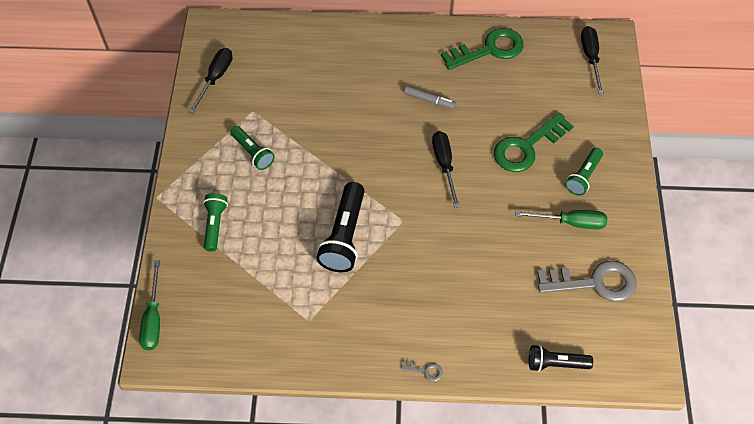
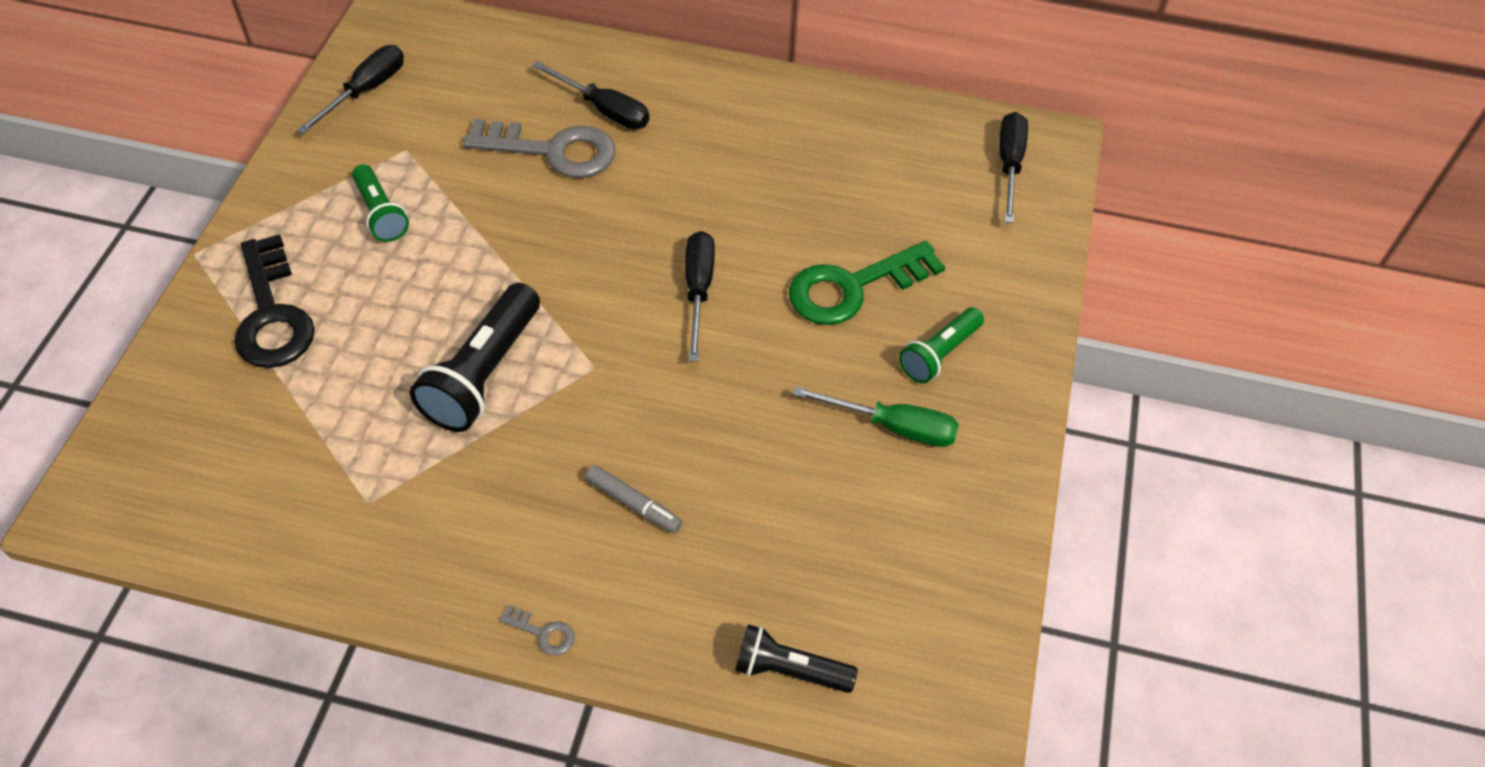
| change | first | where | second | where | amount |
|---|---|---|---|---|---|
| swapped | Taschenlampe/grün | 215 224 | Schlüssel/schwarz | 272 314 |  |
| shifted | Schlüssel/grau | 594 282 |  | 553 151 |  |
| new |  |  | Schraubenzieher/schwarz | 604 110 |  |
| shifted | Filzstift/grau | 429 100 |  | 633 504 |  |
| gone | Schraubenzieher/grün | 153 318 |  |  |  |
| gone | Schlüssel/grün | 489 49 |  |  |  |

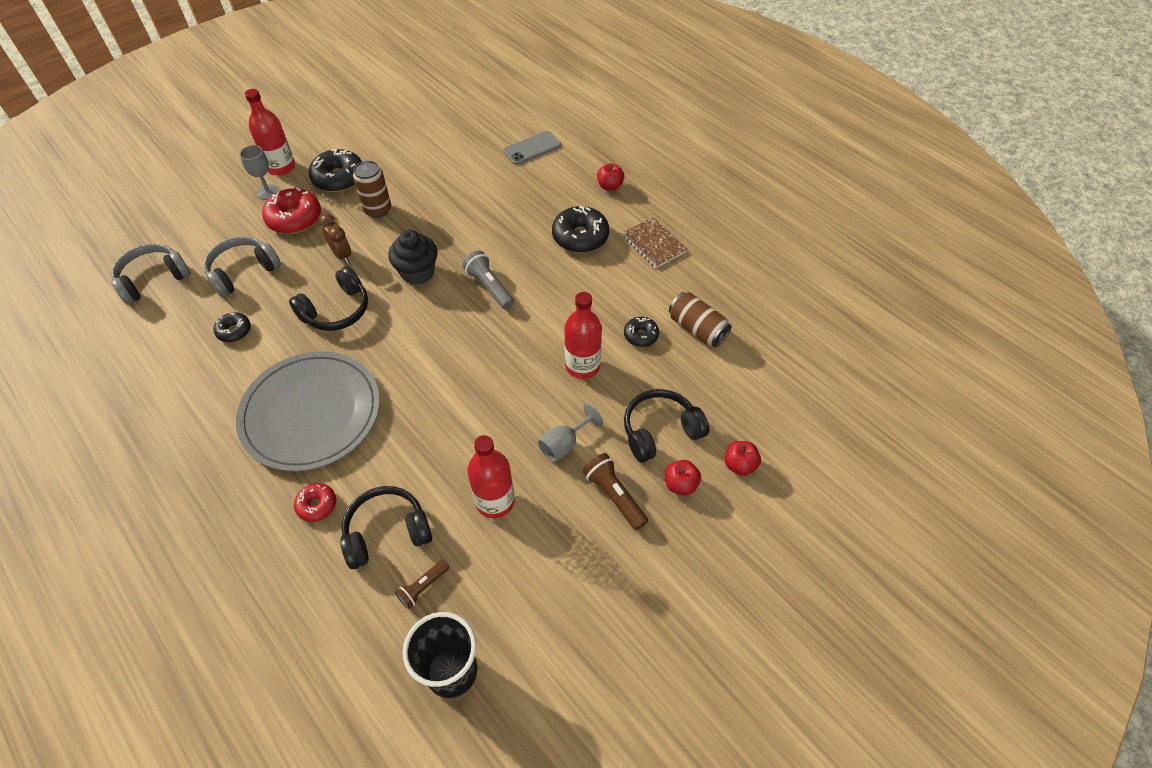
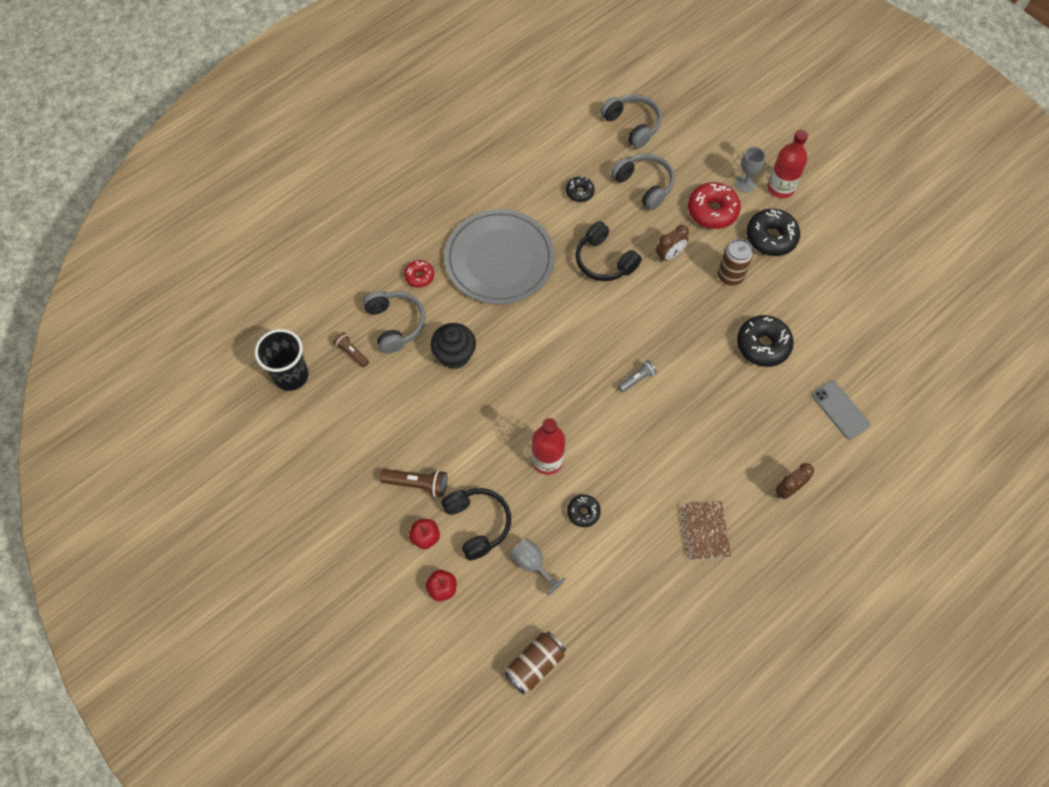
| change | first | where | second | where | amount |
|---|---|---|---|---|---|
| repainted | Kopfhörer/schwarz | 387 532 | Kopfhörer/grau | 395 324 |  |
| rotated | Taschenlampe/braun | 614 496 |  | 417 484 | 45 degrees clockwise |
| shifted | Muffin/schwarz | 417 273 |  | 454 355 |  |
| shifted | Dose/braun | 697 328 |  | 535 664 |  |
| shifted | Kelch/grau | 564 444 |  | 532 564 |  |
| scaled | Taschenlampe/grau | 489 287 |  | 637 379 | x0.65 |
| rotated | Notizbuch/braun | 654 244 |  | 704 531 | 60 degrees counterclockwise |
| shifted | Donut/schwarz | 580 237 |  | 763 345 |  |
| swapped | Apfel/rot | 610 186 | Wecker/braun | 788 489 |  |
| gone | Flasche/rot | 495 501 |  |  |  |

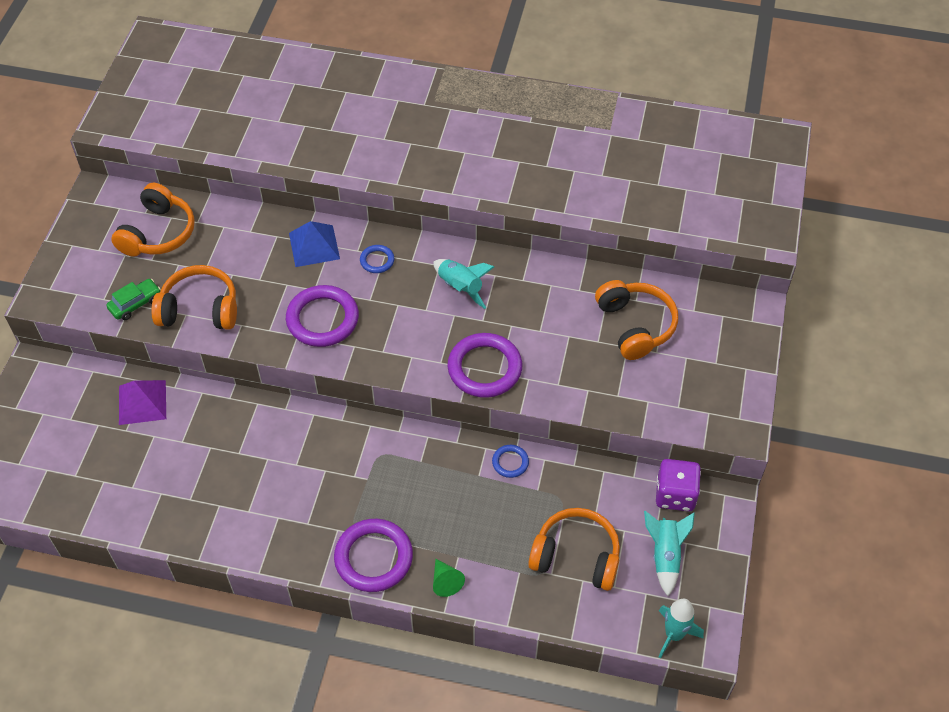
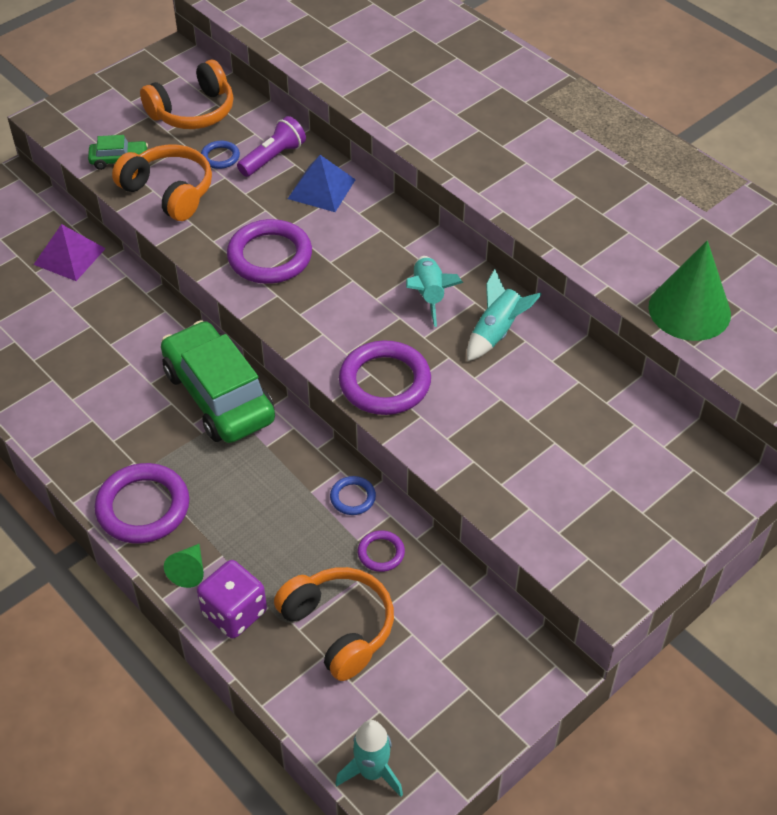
| change | first | where | second | where | amount |
|---|---|---|---|---|---|
| new |  |  | Auto/grün | 218 395 |  |
| shifted | Spielwürfel/lila | 675 495 |  | 234 612 |  |
| shifted | Ring/blau | 377 260 |  | 220 157 |  |
| new |  |  | Taschenlampe/lila | 273 158 |  |
| new |  |  | Ring/lila | 381 553 |  |
| shifted | Rakete/türkis | 665 555 |  | 496 332 |  |
| new |  |  | Kegel/grün | 689 310 |  |
| gone | Kopfhörer/orange | 635 326 |  |  |  |

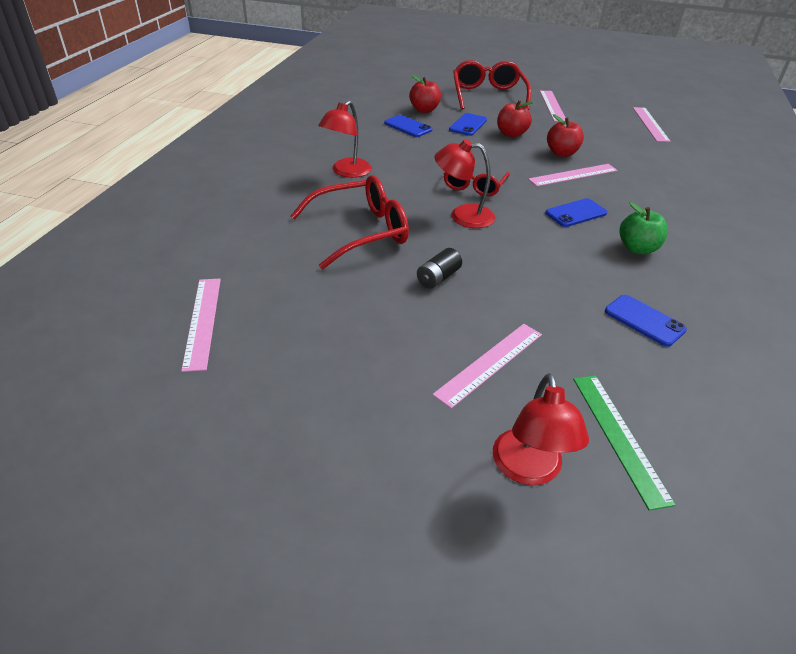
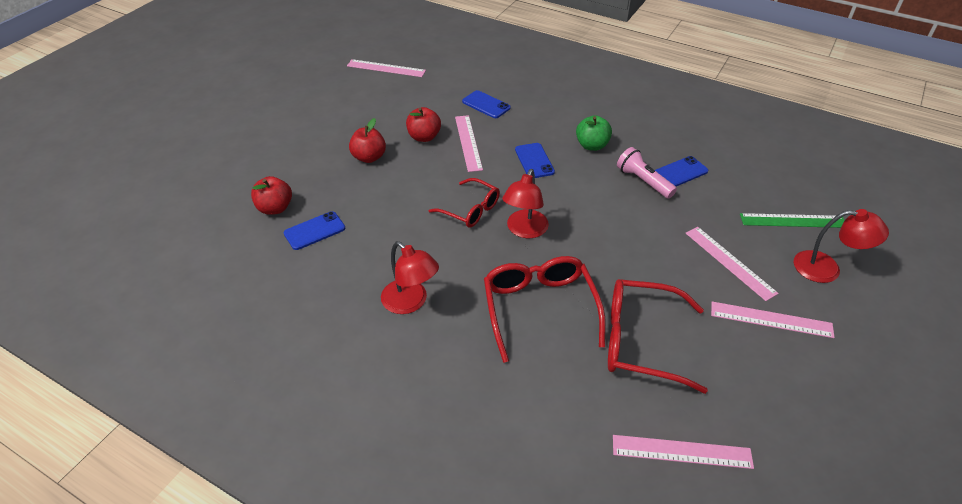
| change | first | where | second | where | amount |
|---|---|---|---|---|---|
| shifted | Handy/blau | 468 125 |  | 486 105 |  |
| shifted | Brille/rot | 488 95 |  | 640 341 |  |
| new |  |  | Taschenlampe/rosa | 643 181 |  |
| shifted | Lineal/rosa | 552 106 |  | 771 319 |  |
| gone | Batterie/schwarz | 438 278 |  |  |  |

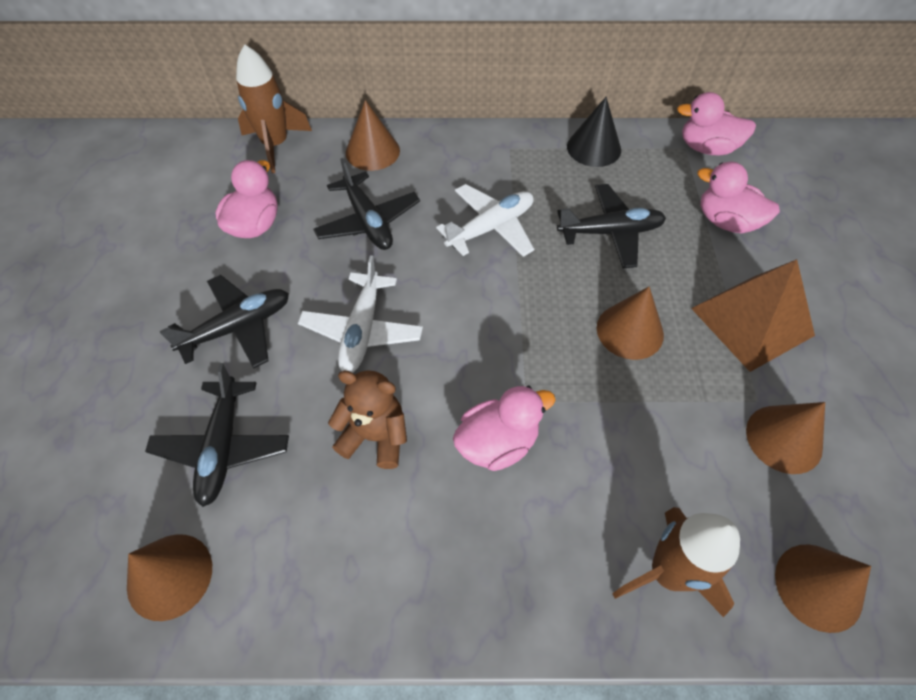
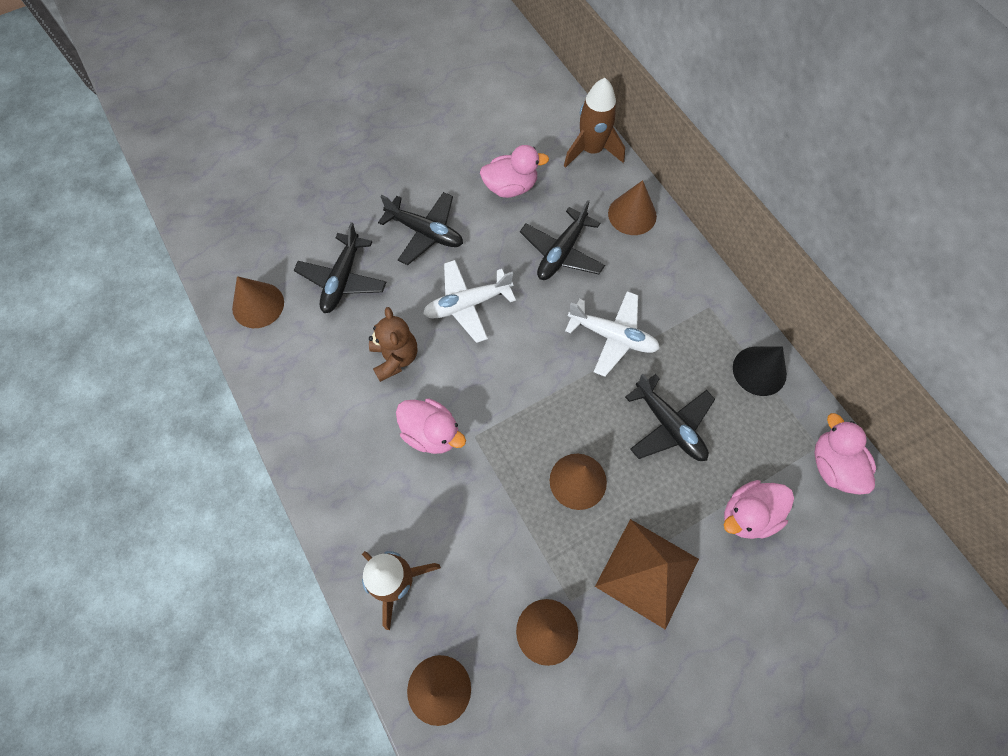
| change | first | where | second | where | amount |
|---|---|---|---|---|---|
| rotated | Flugzeug/schwarz | 223 446 |  | 342 279 | 45 degrees counterclockwise |
| rotated | Ente/rosa | 726 222 |  | 748 515 | 120 degrees counterclockwise |

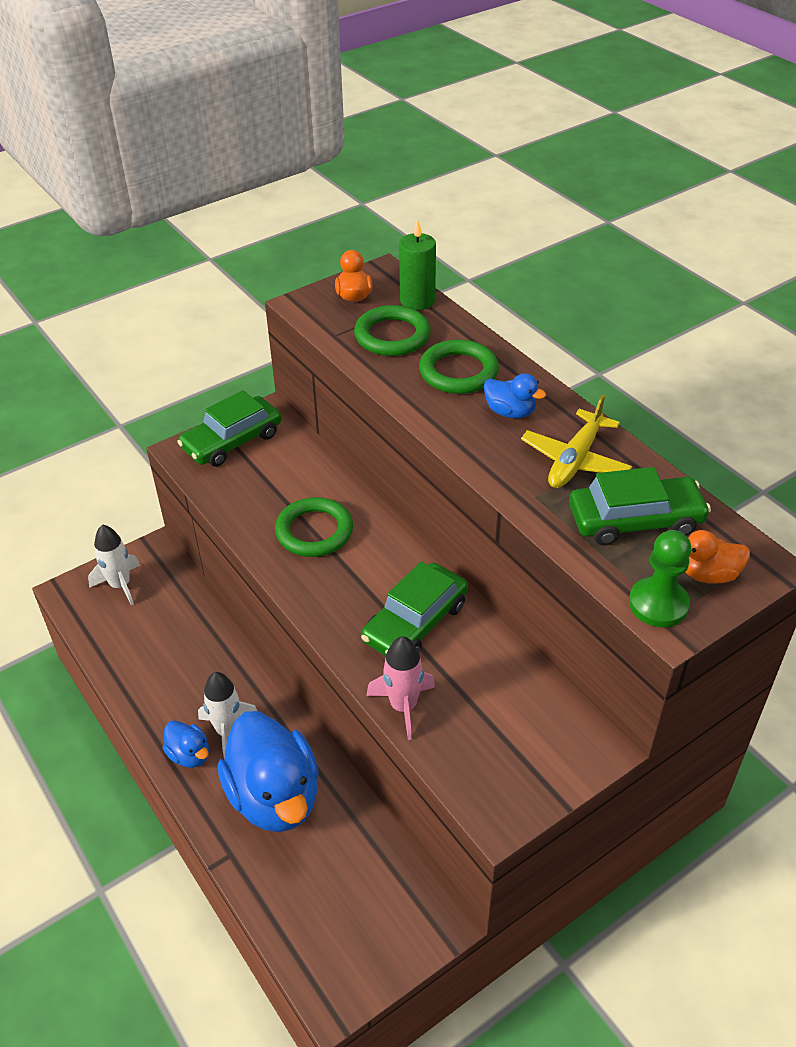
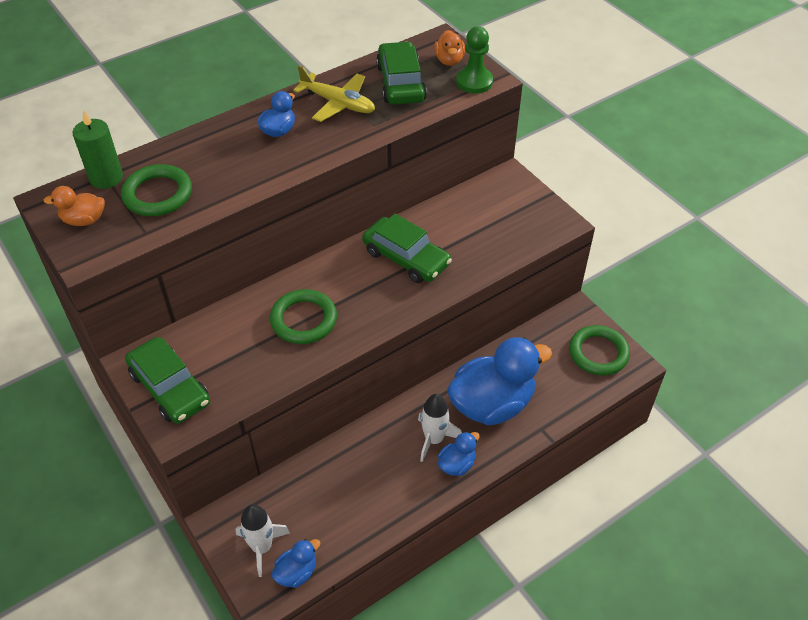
| change | first | where | second | where | amount |
|---|---|---|---|---|---|
| new |  |  | Ente/blau | 296 572 |  |
| shifted | Ring/grün | 458 372 |  | 598 353 |  |
| gone | Rakete/rosa | 403 706 |  |  |  |

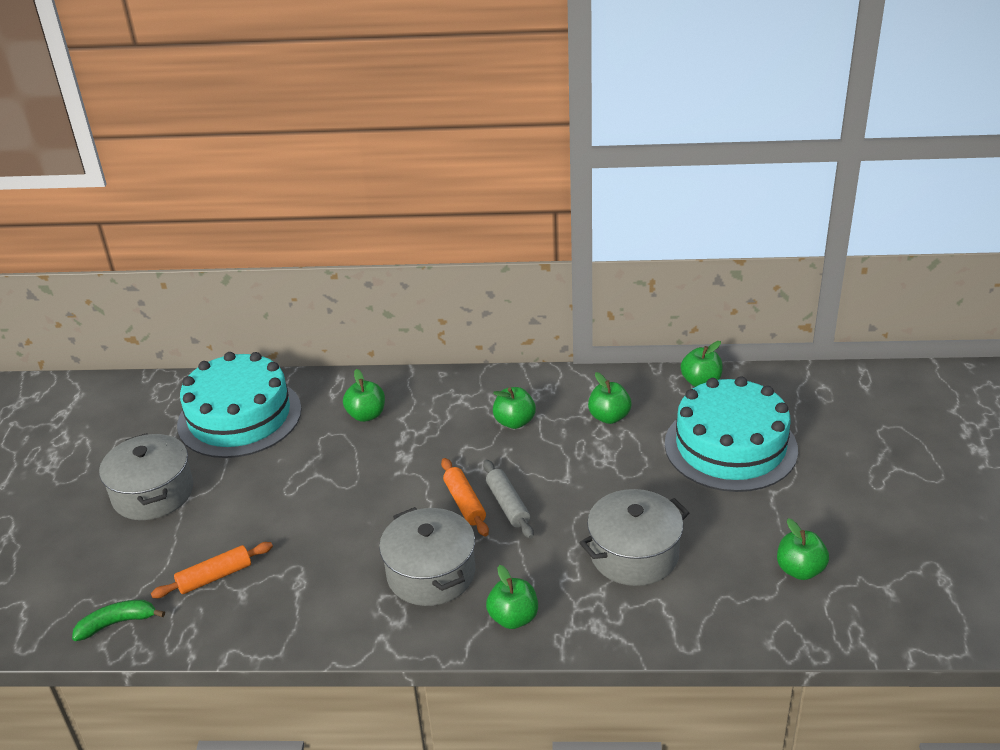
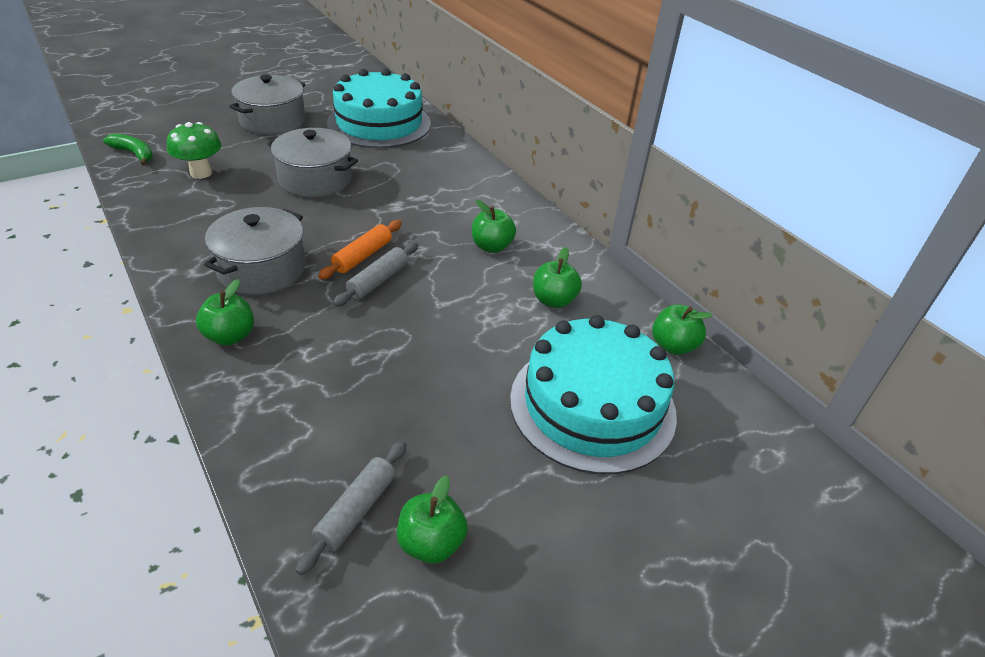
| change | first | where | second | where | amount |
|---|---|---|---|---|---|
| swapped | Nudelholz/orange | 215 577 | Pilz/grün | 201 173 |  |
| shifted | Kochtopf/grau | 634 554 |  | 315 179 |  |
| new |  |  | Nudelholz/grau | 356 510 |  |
| gone | Apfel/grün | 366 415 |  |  |  |

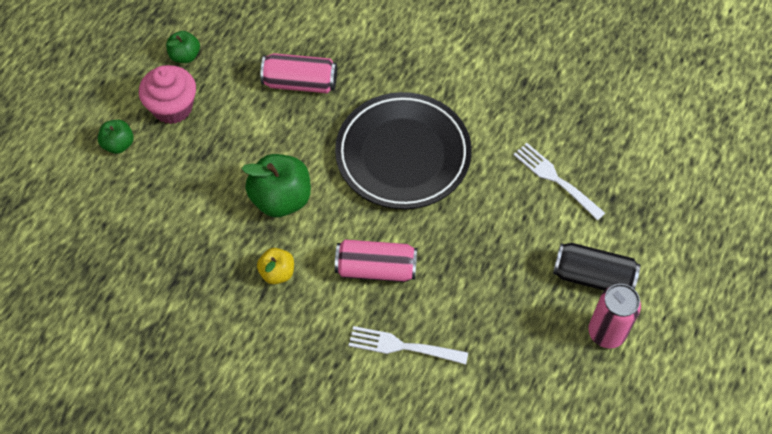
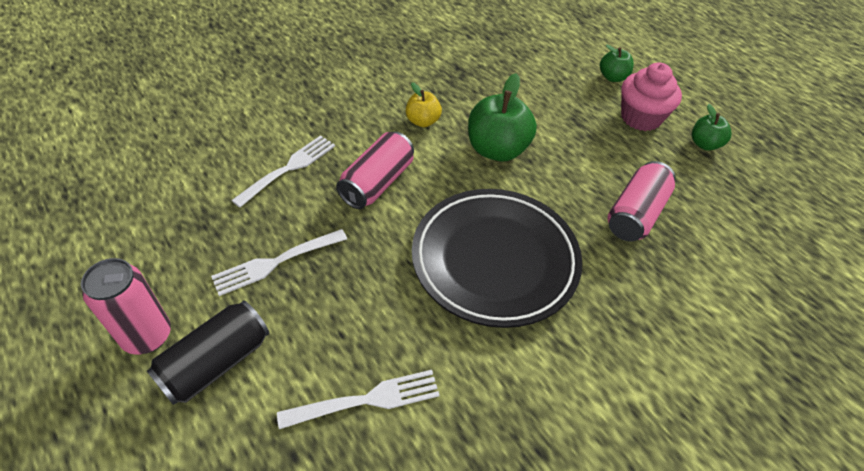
| change | first | where | second | where | amount |
|---|---|---|---|---|---|
| new |  |  | Gabel/weiß | 277 262 |  |

